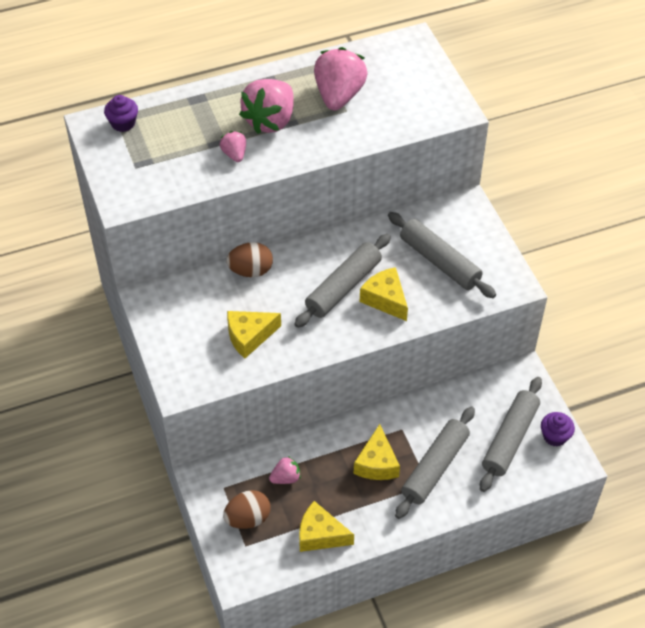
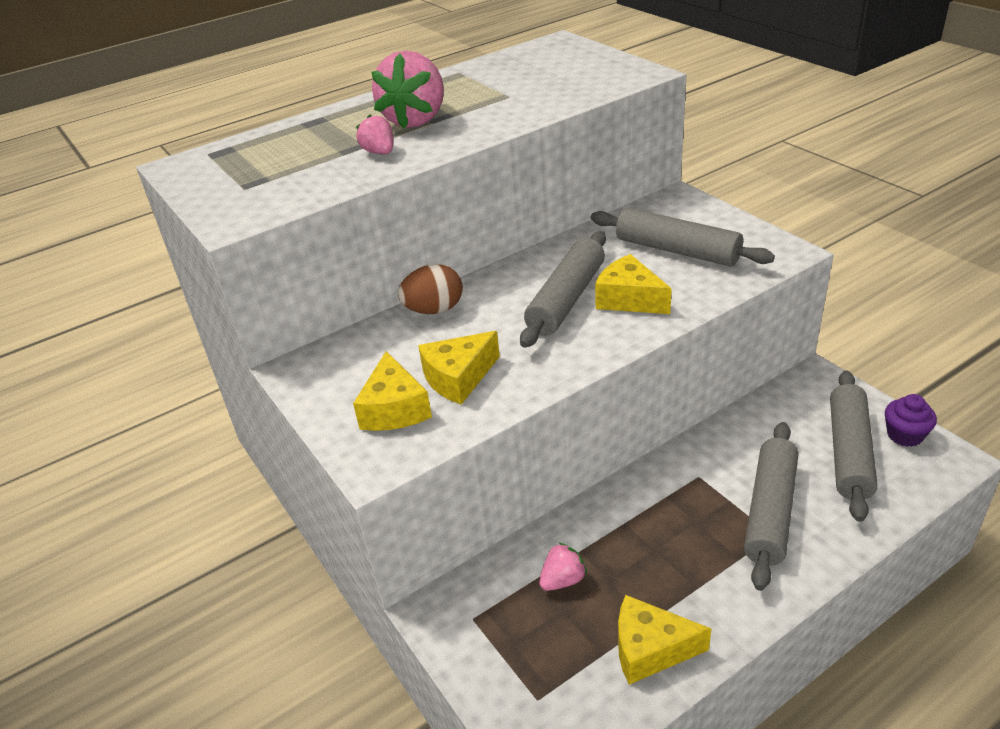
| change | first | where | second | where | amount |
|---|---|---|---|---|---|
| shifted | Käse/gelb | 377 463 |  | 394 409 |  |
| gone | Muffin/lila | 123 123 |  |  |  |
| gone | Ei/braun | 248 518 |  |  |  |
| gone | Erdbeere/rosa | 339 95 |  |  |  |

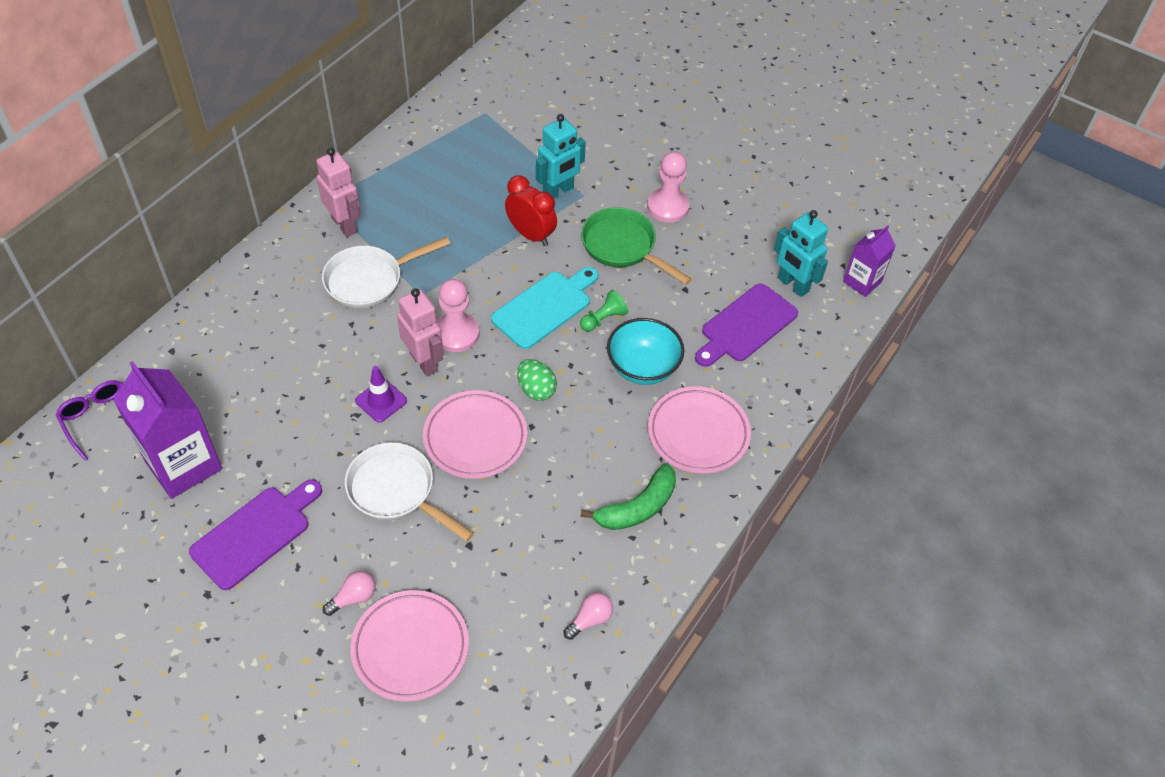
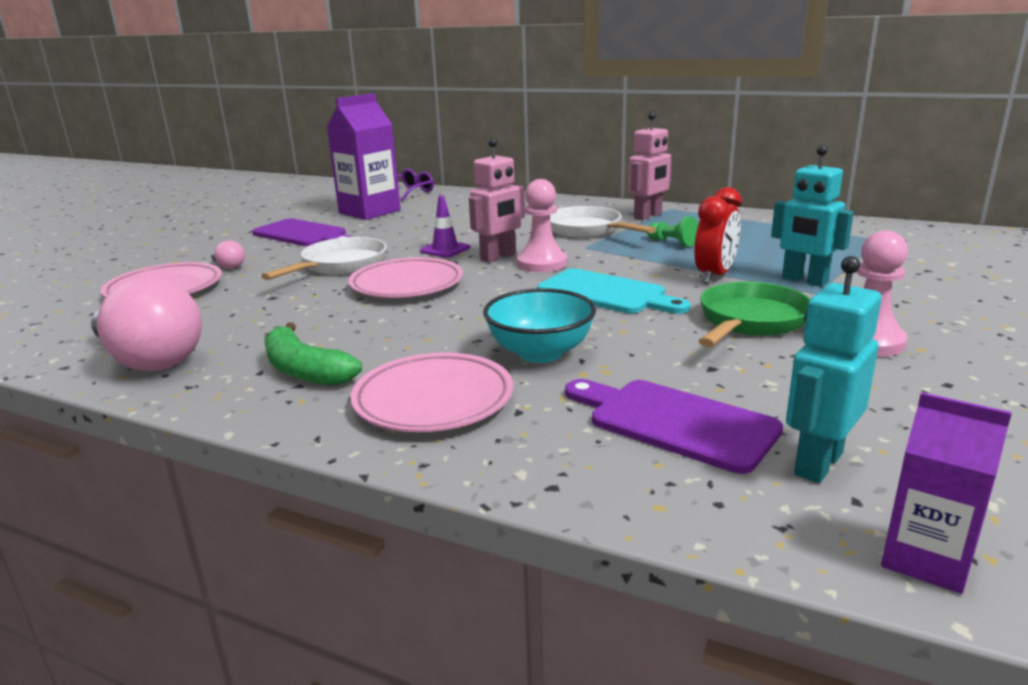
| change | first | where | second | where | amount |
|---|---|---|---|---|---|
| scaled | Glühbirne/rosa | 590 619 |  | 150 359 | x2.36 |
| shifted | Bauer/grün | 603 319 |  | 672 242 |  |
| gone | Ei/grün | 536 390 |  |  |  |

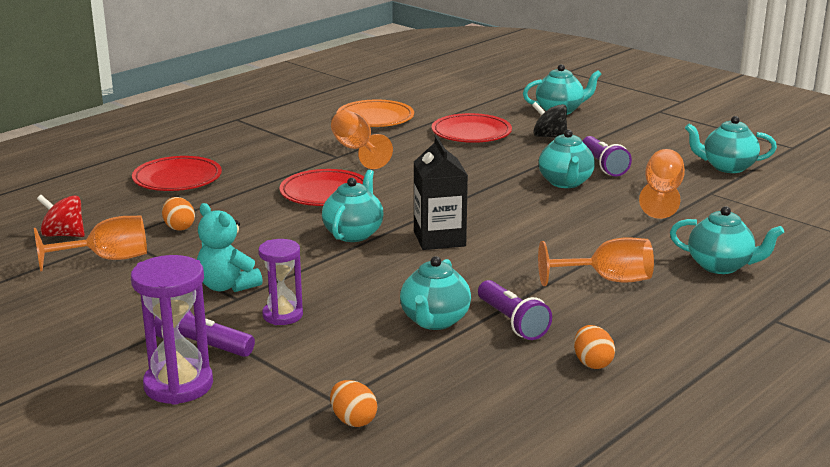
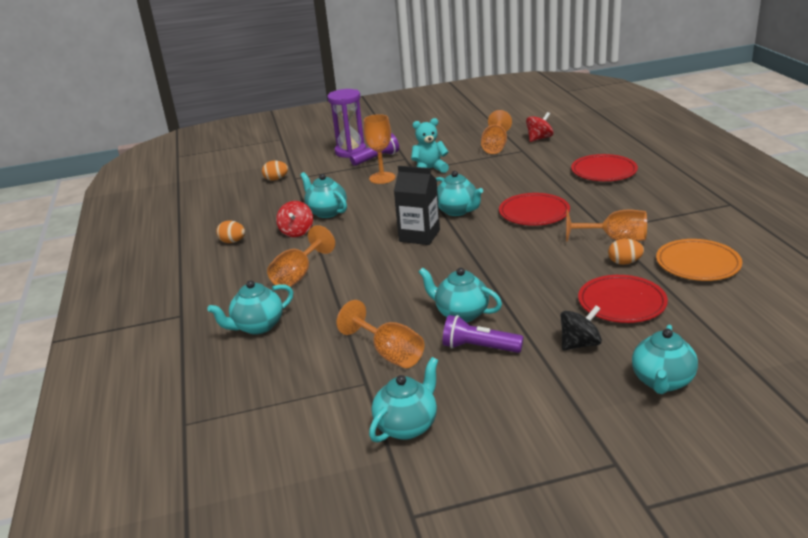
| change | first | where | second | where | amount |
|---|---|---|---|---|---|
| swapped | Taschenlampe/lila | 512 322 | Kreisel/rot | 296 232 |  |
| swapped | Sanduhr/lila | 282 315 | Kelch/orange | 382 178 |  |
| shifted | Ei/orange | 179 227 |  | 624 262 |  |

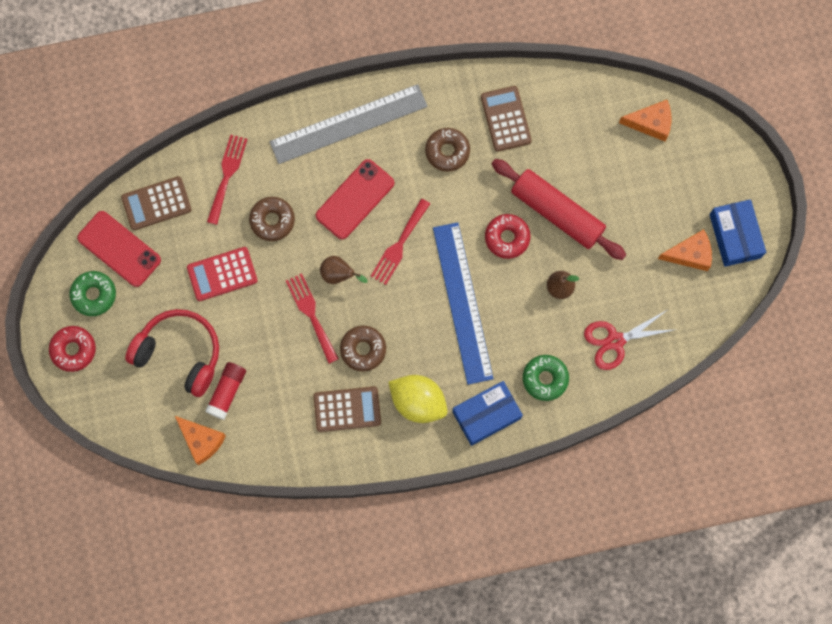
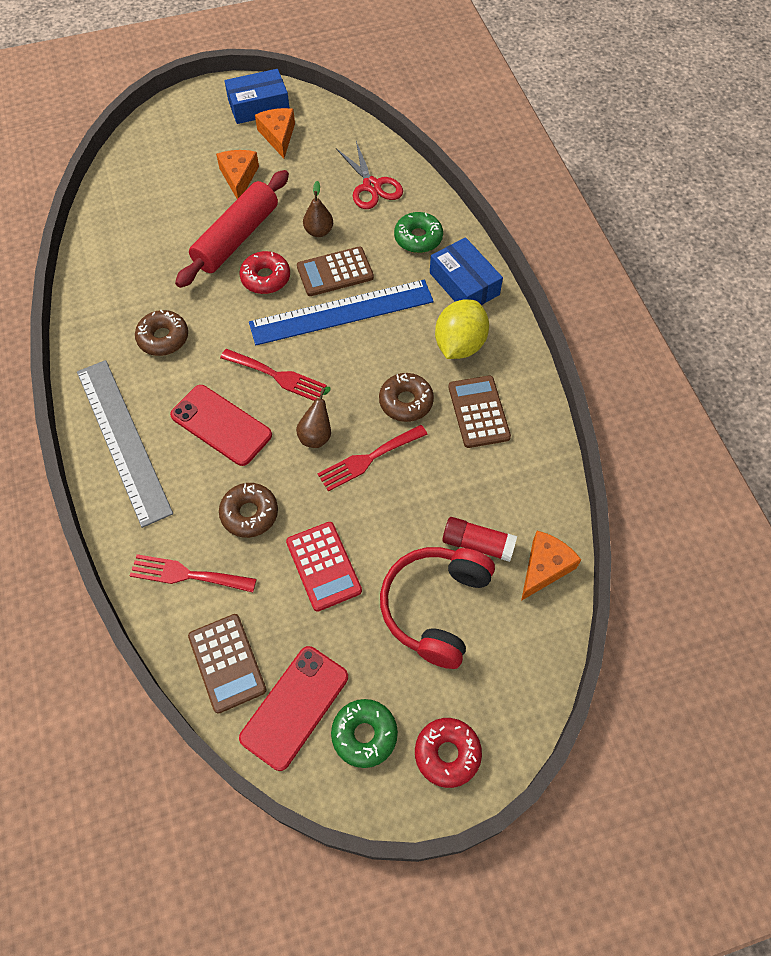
| change | first | where | second | where | amount |
|---|---|---|---|---|---|
| shifted | Käse/orange | 651 123 |  | 239 177 |  |
| shifted | Taschenrechner/braun | 505 119 |  | 335 272 |  |

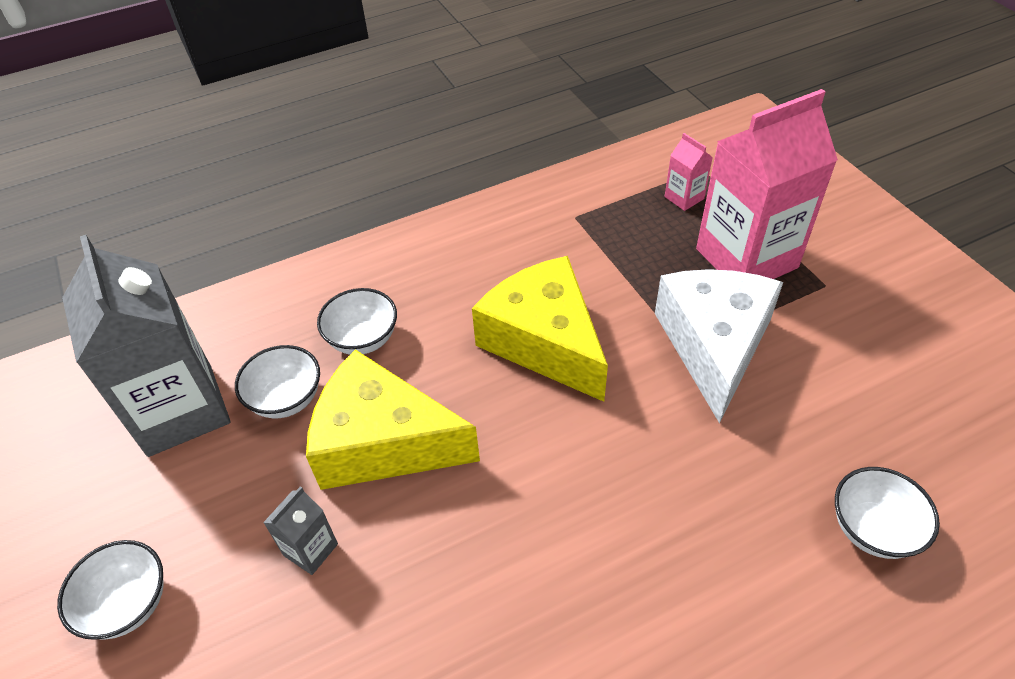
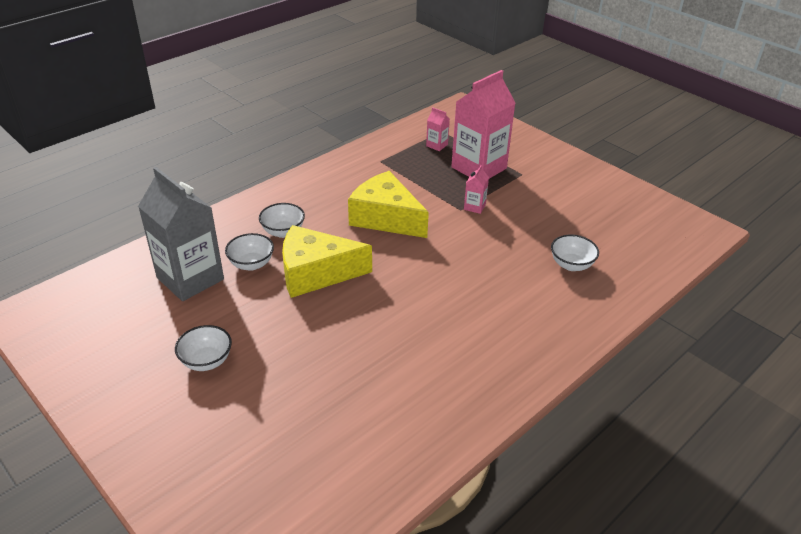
| change | first | where | second | where | amount |
|---|---|---|---|---|---|
| swapped | Käse/weiß | 713 346 | Getränkekarton/rosa | 474 207 |  |
| gone | Getränkekarton/grau | 310 549 |  |  |  |

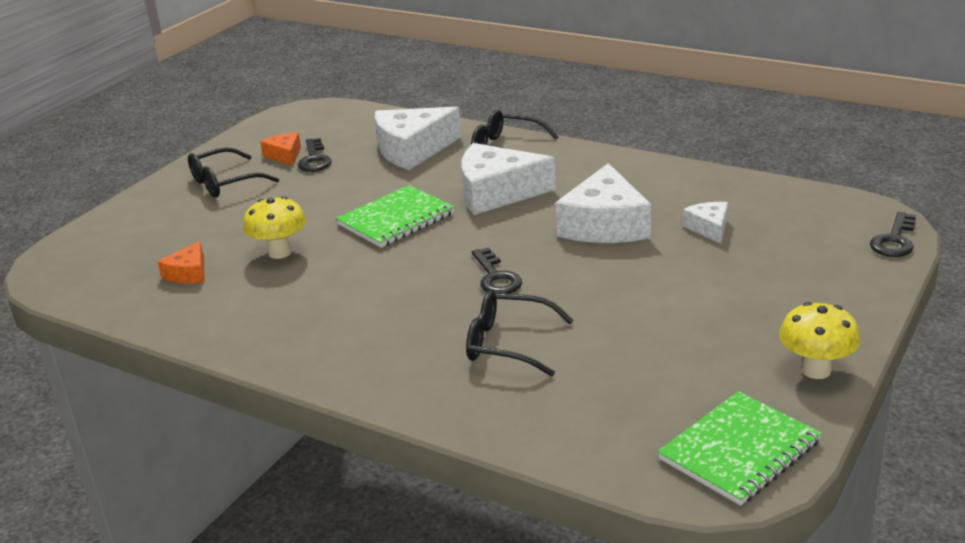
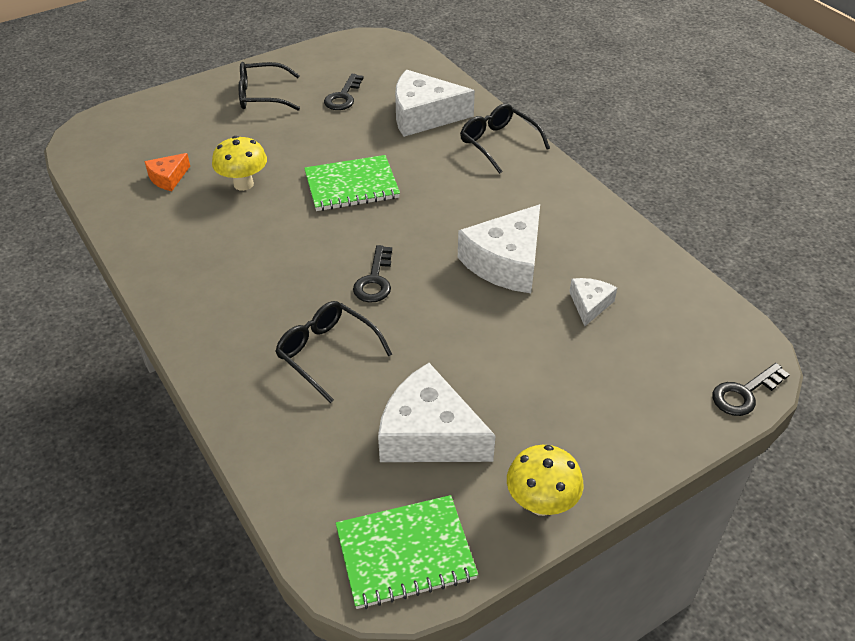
| change | first | where | second | where | amount |
|---|---|---|---|---|---|
| shifted | Käse/weiß | 497 193 |  | 429 434 |  |
| gone | Käse/orange | 285 155 |  |  |  |

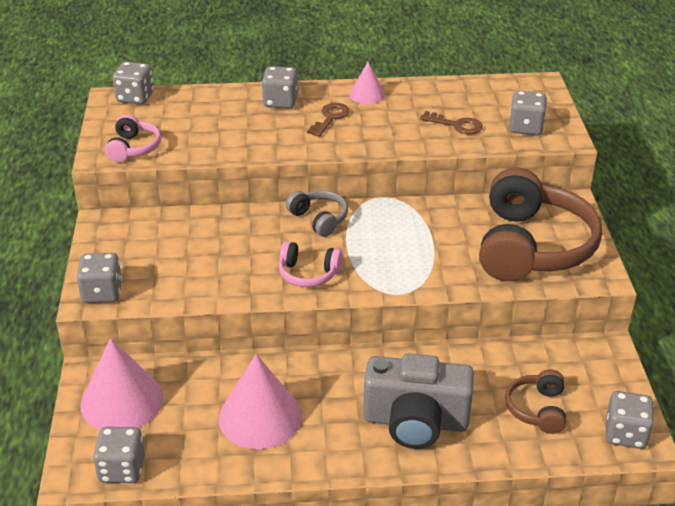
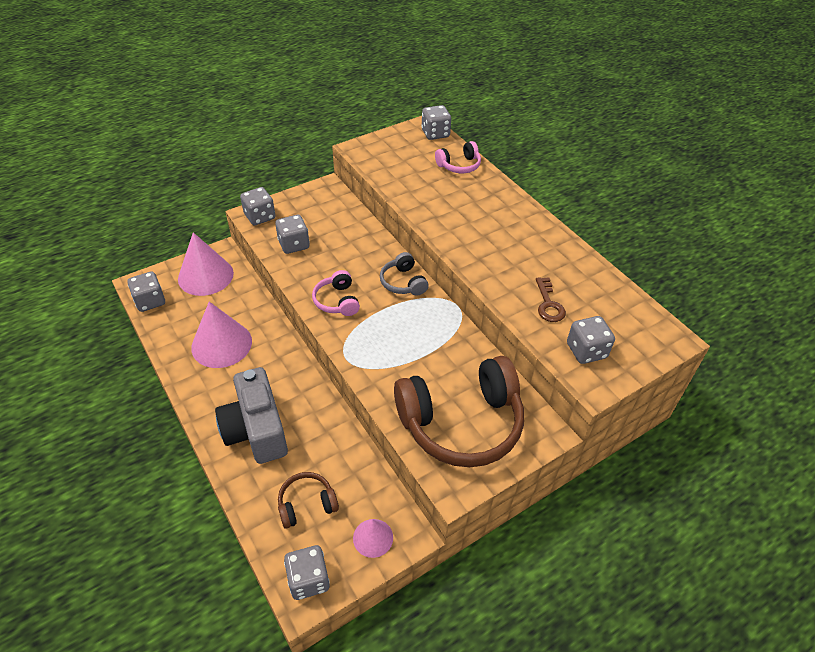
| change | first | where | second | where | amount |
|---|---|---|---|---|---|
| shifted | Spielwürfel/grau | 280 102 |  | 294 244 |  |
| shifted | Kegel/rosa | 367 94 |  | 373 537 |  |
| rotated | Kopfhörer/grau | 319 219 |  | 403 282 | 135 degrees clockwise |
| shifted | Kopfhörer/rosa | 133 148 |  | 459 165 |  |
| gone | Schlüssel/braun | 330 118 |  |  |  |

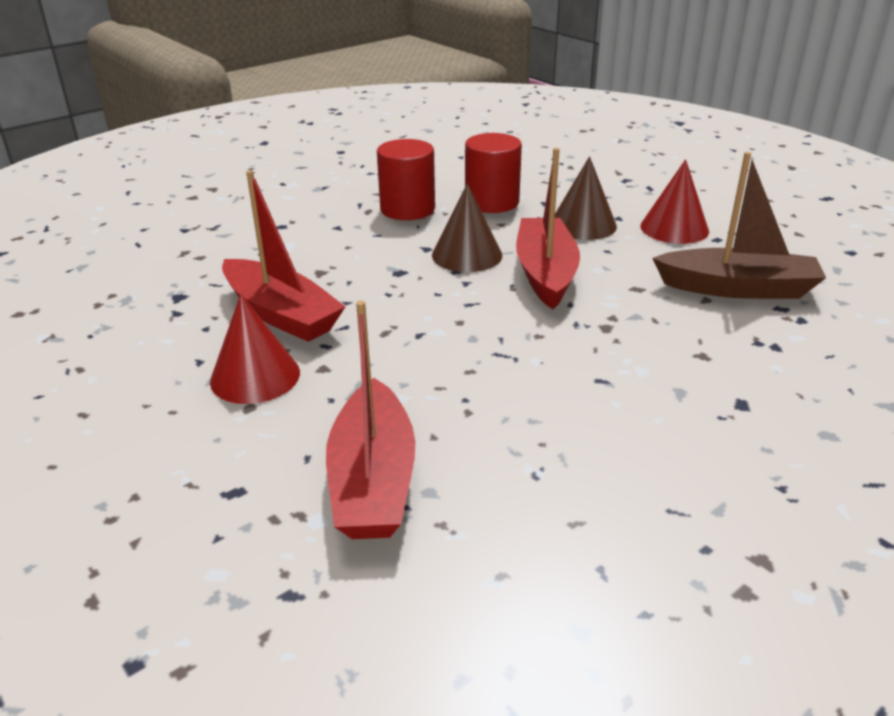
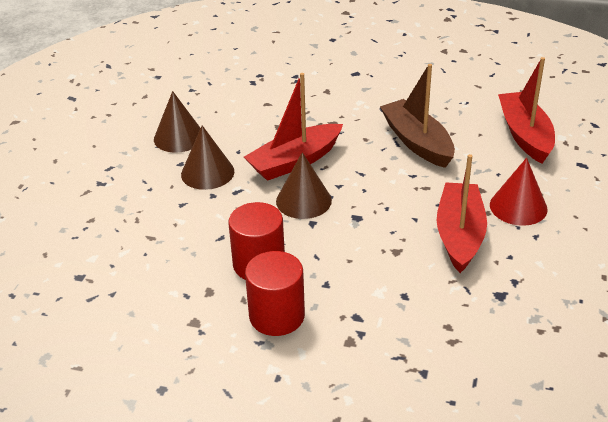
| change | first | where | second | where | amount |
|---|---|---|---|---|---|
| repainted | Kegel/rot | 674 228 | Kegel/braun | 179 137 |  |
| shifted | Vollzylinder/rot | 492 202 |  | 277 316 |  |
| shifted | Boot/braun | 737 288 |  | 417 142 |  |
| rotated | Boot/rot | 373 480 |  | 525 135 | 60 degrees counterclockwise |

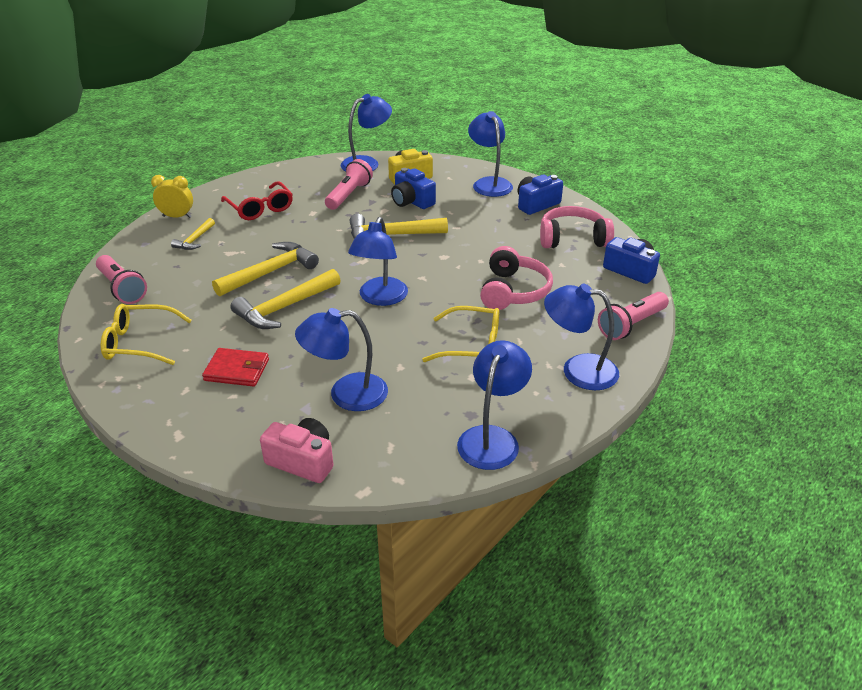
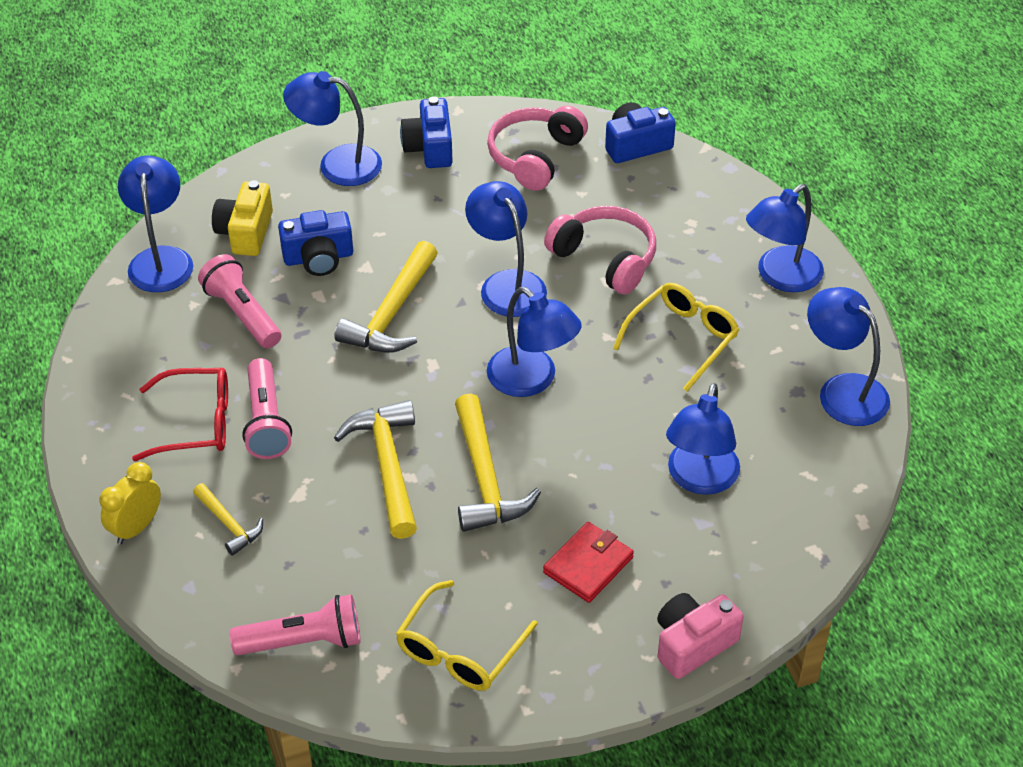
| change | first | where | second | where | amount |
|---|---|---|---|---|---|
| shifted | Taschenlampe/rosa | 631 325 |  | 267 421 |  |
| new |  |  | Lampe/blau | 506 284 |  |
| shifted | Kamera/rosa | 302 461 |  | 693 644 |  |

